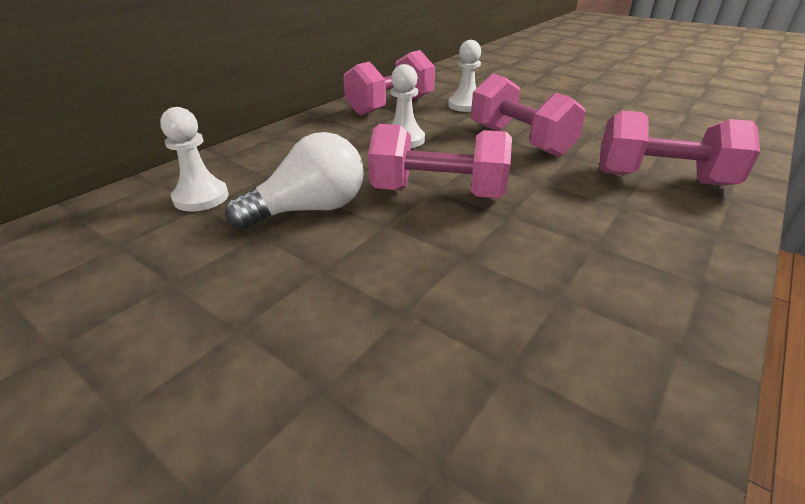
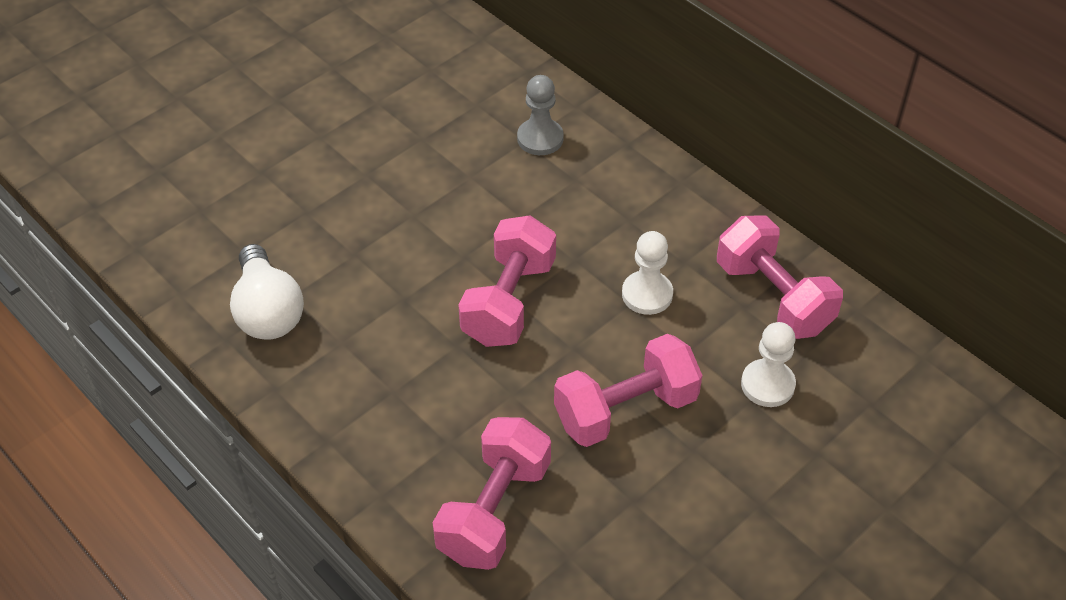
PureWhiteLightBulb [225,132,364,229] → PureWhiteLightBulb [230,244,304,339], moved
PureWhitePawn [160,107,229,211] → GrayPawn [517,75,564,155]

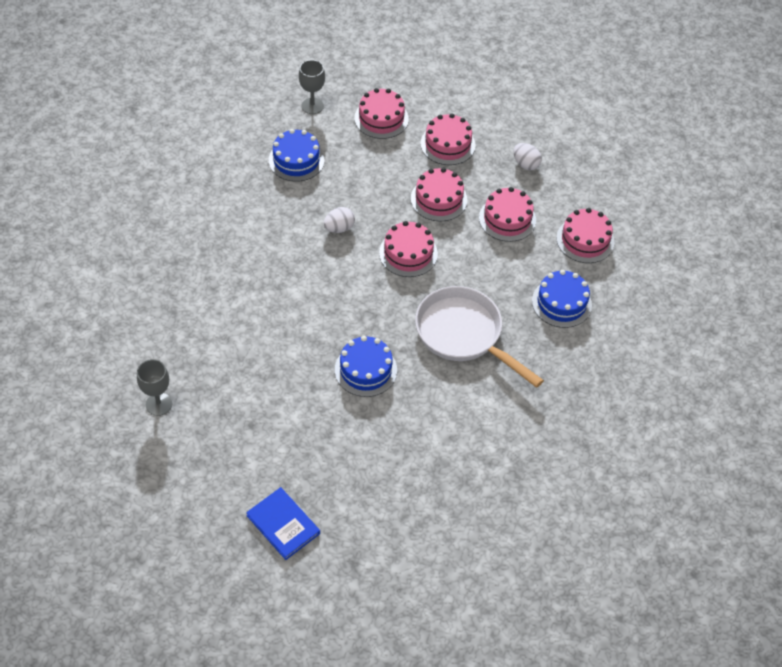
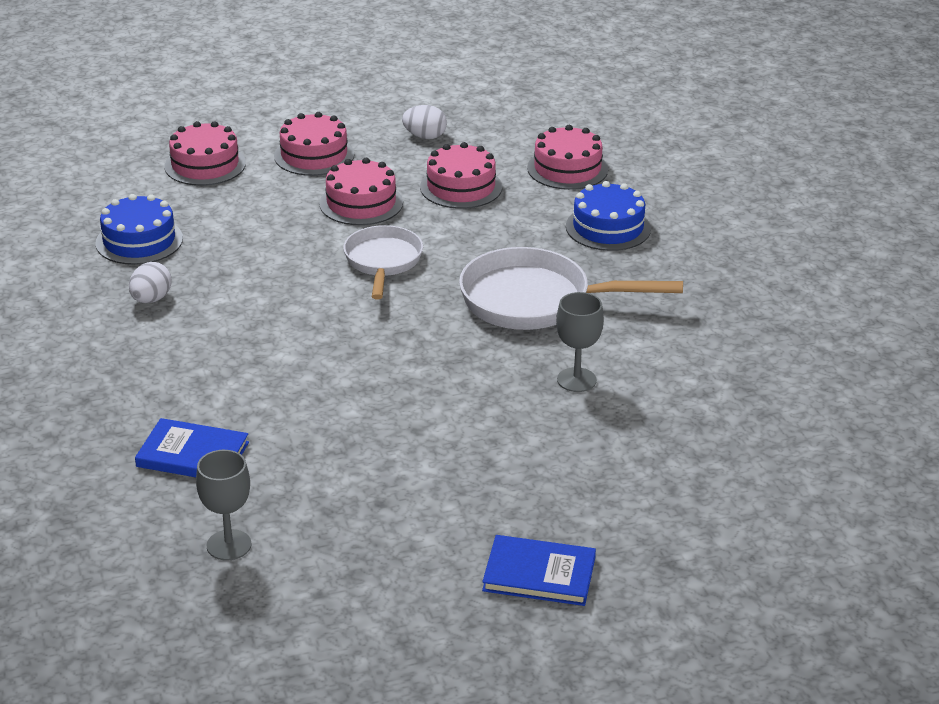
BlueGateau [335,336,397,397] → -
- → BlueBook [135,418,249,477]
GrayChalice [299,60,325,114] → GrayChalice [556,292,604,392], moved
PureWhiteEggShape [324,207,355,233] → PureWhiteEggShape [129,262,171,303], moved
RosyGateau [379,221,438,277] → PureWhiteSkillet [343,225,423,300]

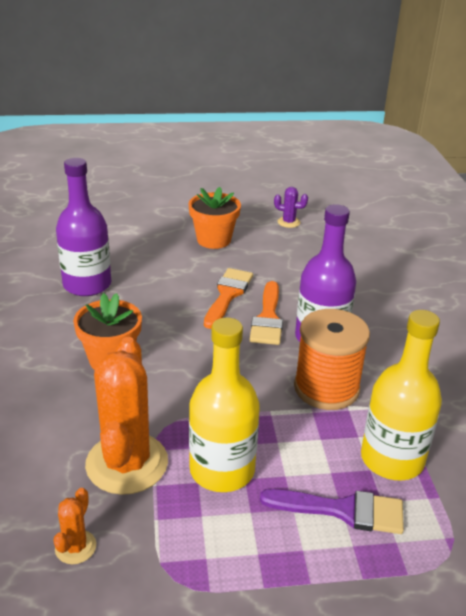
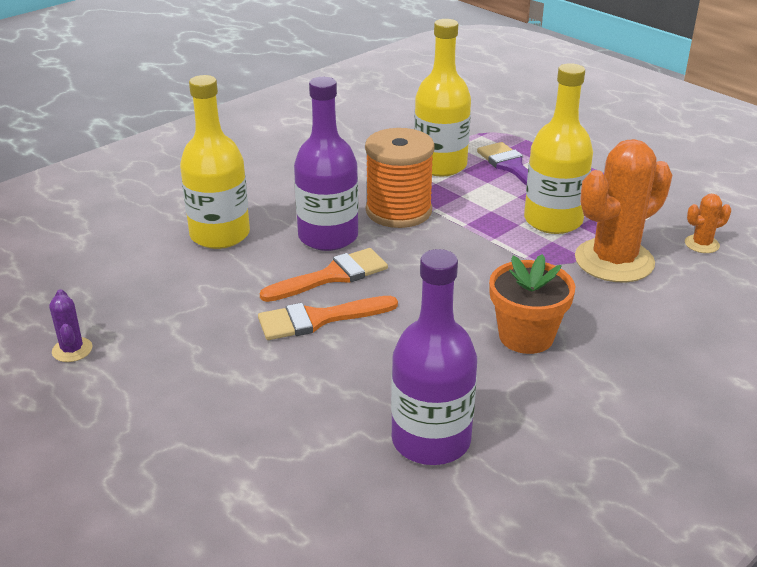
OrangePottedPlant [188,187,241,249] → -
- → YellowFlask [180,75,250,249]

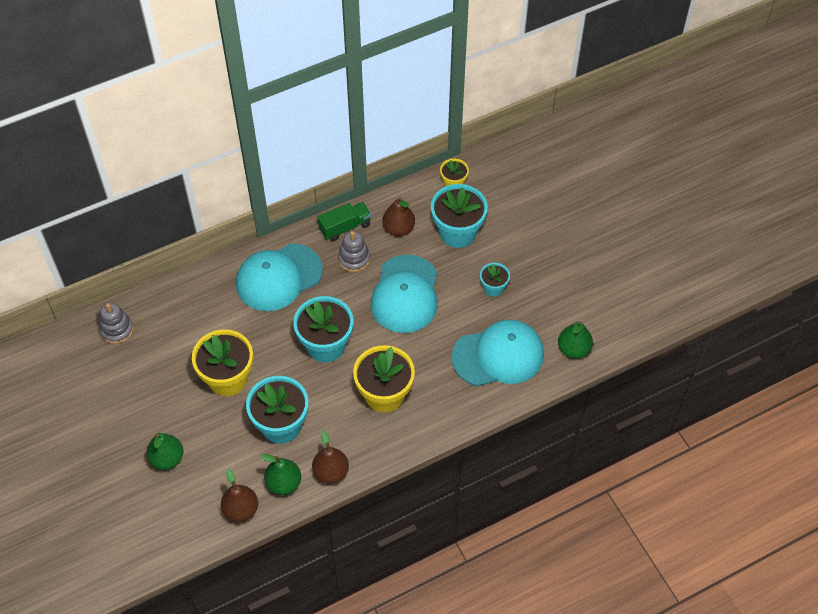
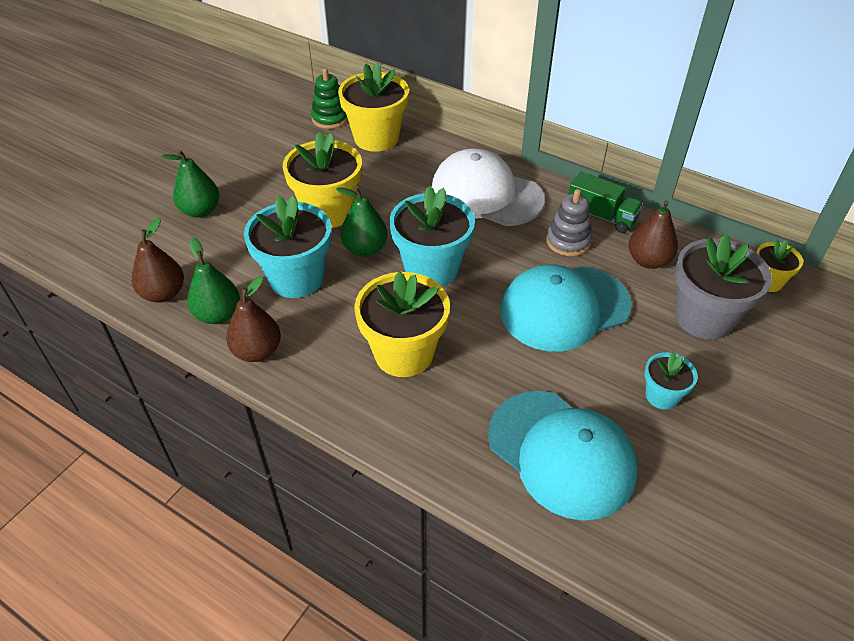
- → YellowPottedPlant [338,62,409,152]
LeafGreenPearFruit [558,321,593,359] → LeafGreenPearFruit [336,187,388,257], moved
GrayStackingToy [99,302,134,344] → LeafGreenStackingToy [311,68,348,129]
AquaBaseballCap [236,244,323,311] → PureWhiteBaseballCap [432,149,545,226]
AquaPottedPlant [431,184,488,248] → GrayPottedPlant [675,233,772,340]

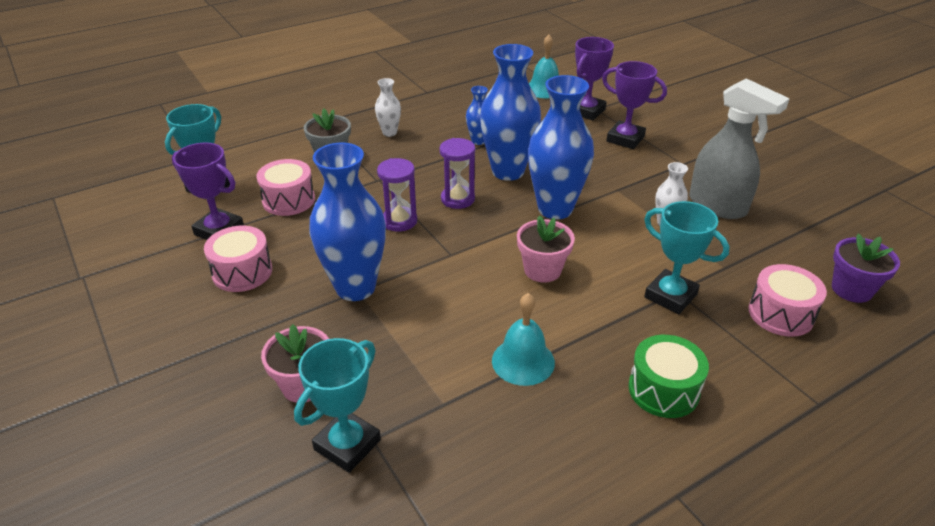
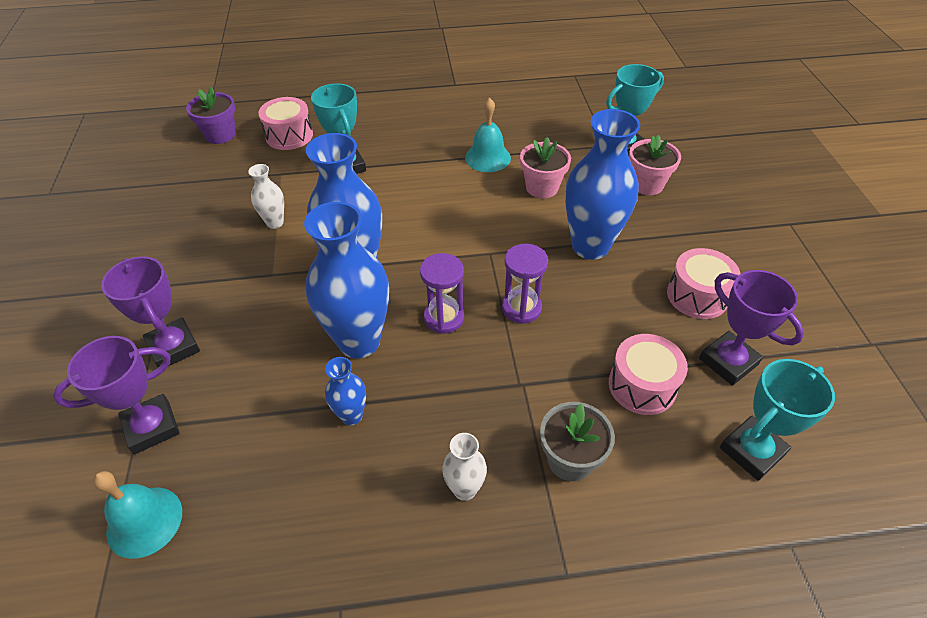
LeafGreenDrum [629,335,709,418] → -
GraySprayer [689,78,790,219] → -
RosyPottedPlant [517,215,575,282] → RosyPottedPlant [520,137,571,198], moved

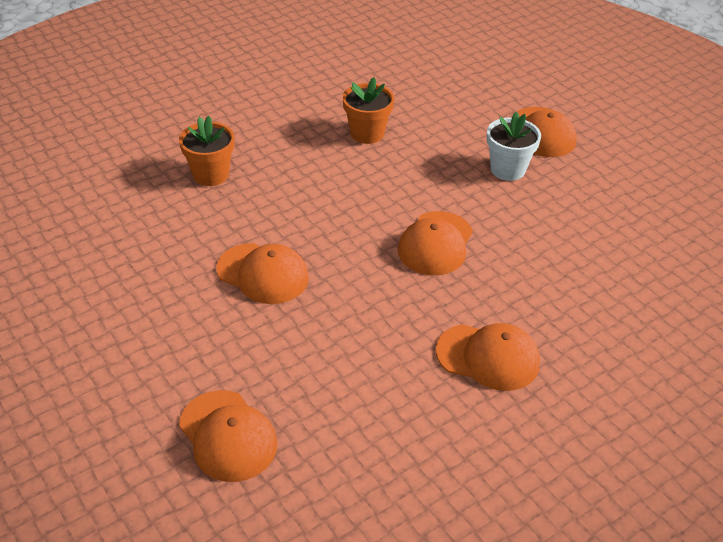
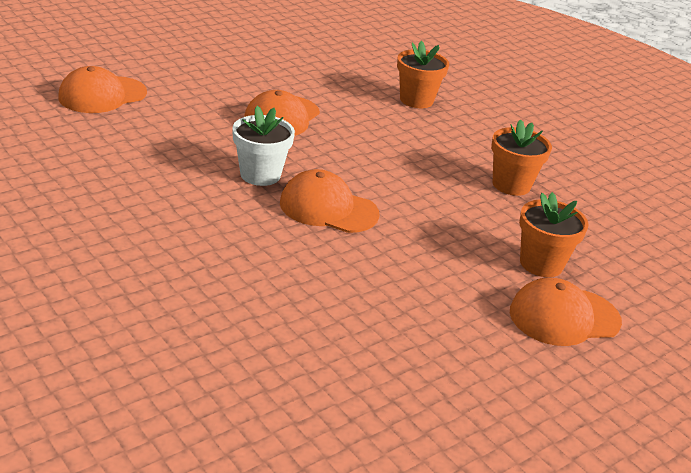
OrangeBaseballCap [436,323,540,391] → -
- → OrangePottedPlant [519,192,589,277]
PureWhitePottedPlant [487,112,541,181] → PureWhitePottedPlant [232,106,295,186], moved

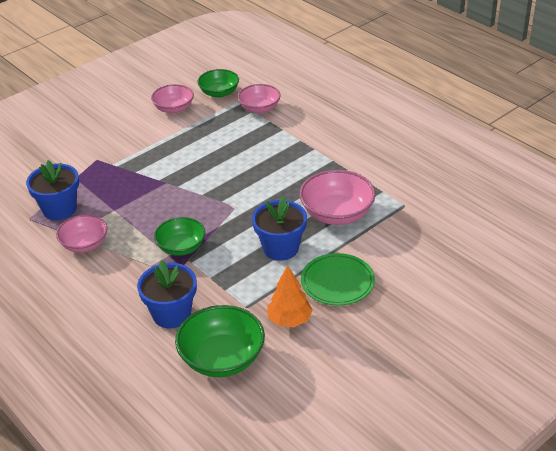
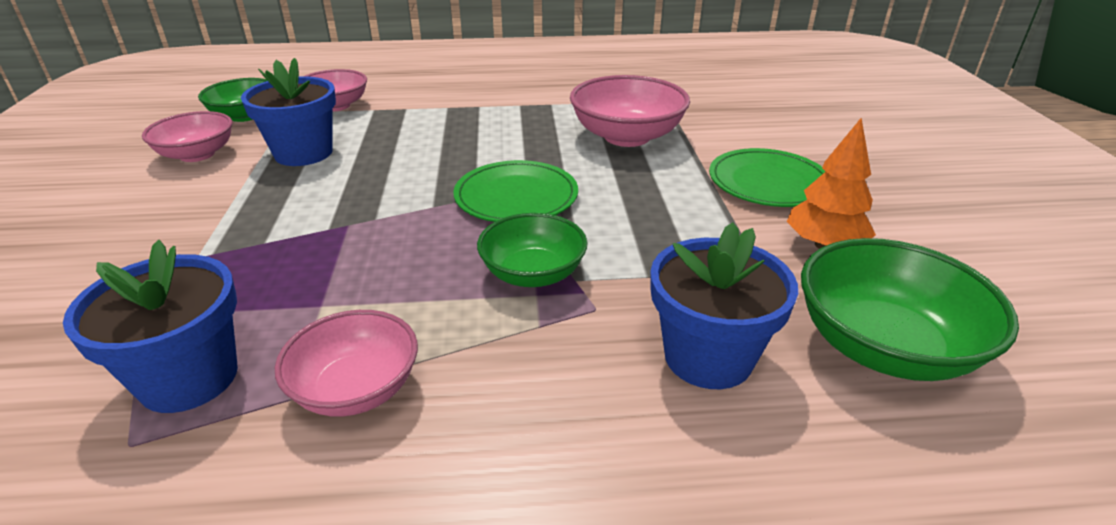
- → LeafGreenPlate [453,160,578,222]
BluePottedPlant [252,196,307,261] → BluePottedPlant [241,58,336,166], moved

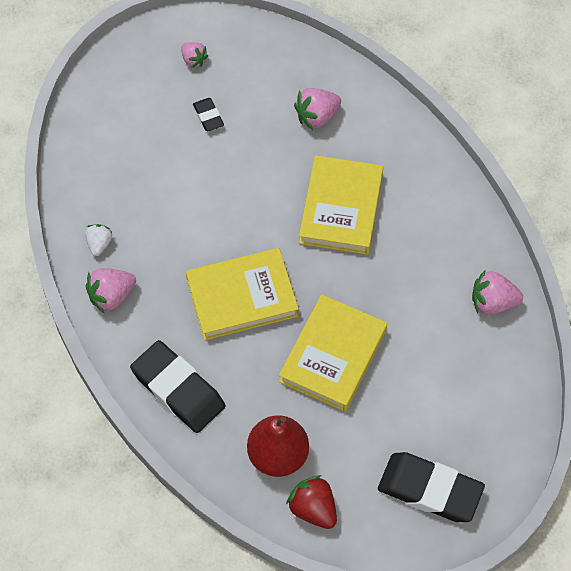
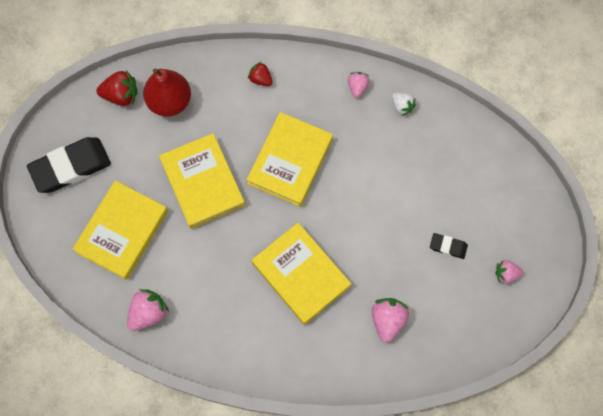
- → YellowBook [72,181,168,280]
EbonyGumEraser [130,340,225,433] → CrimsonBerry [248,62,273,86]
RosyBerry [86,268,136,314] → RosyBerry [348,72,370,98], x0.64

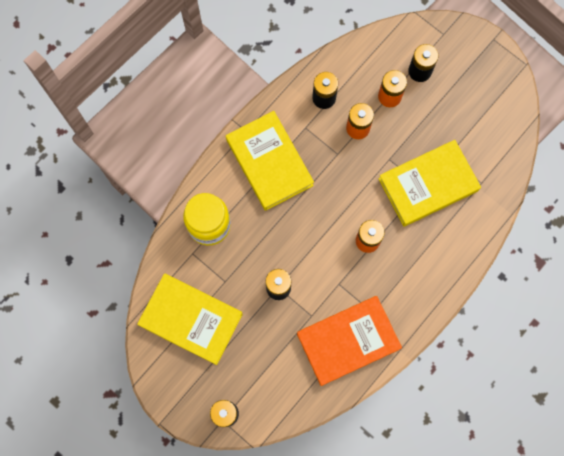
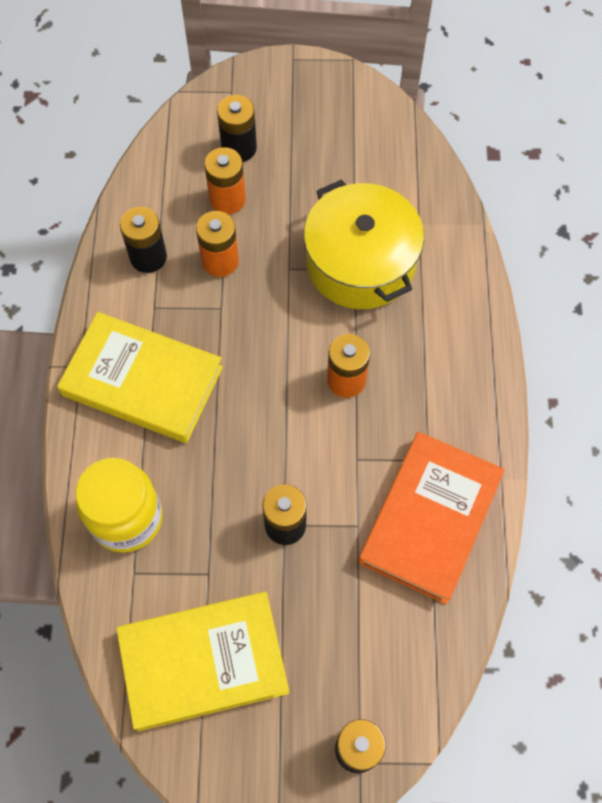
YellowBook [378,140,481,227] → YellowStockpot [304,180,424,309]

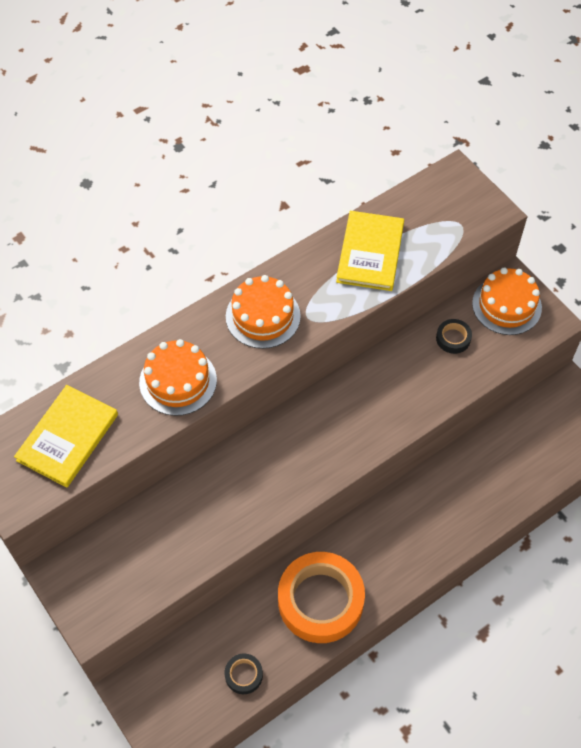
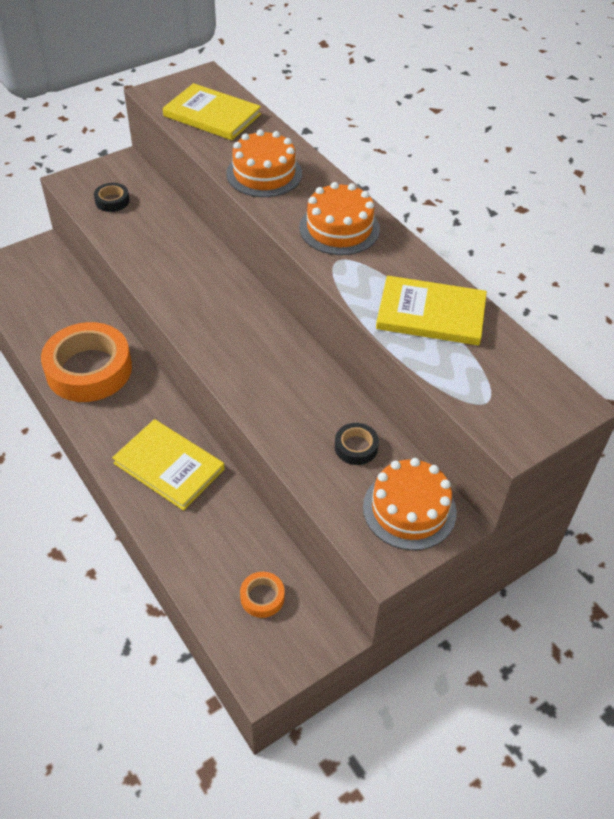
- → YellowBook [112,419,225,511]
- → OrangeStickyTape [240,572,285,618]
EbonyStickyTape [225,654,263,694] → EbonyStickyTape [94,183,130,212], moved

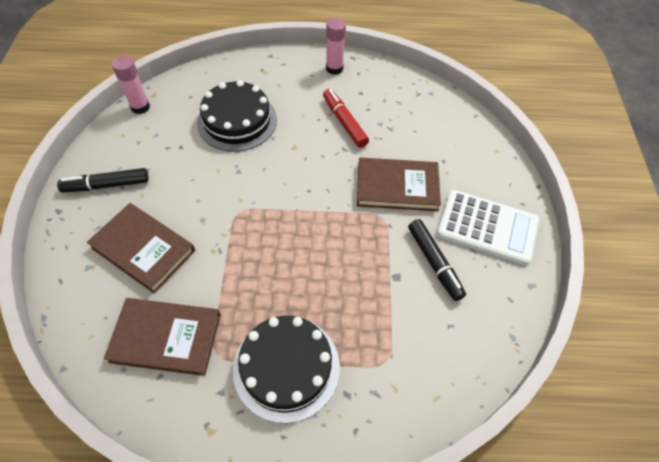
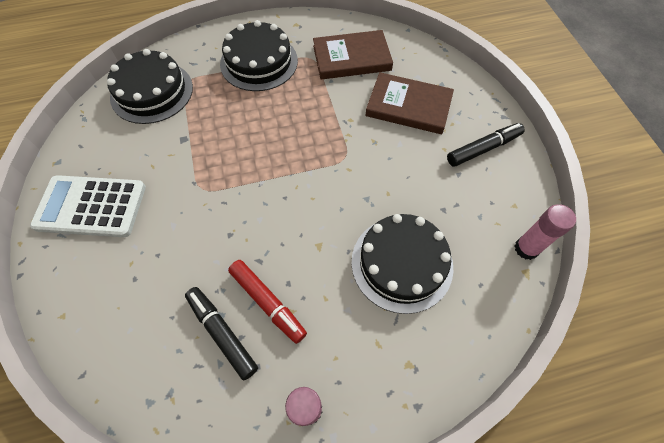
RussetBook [357,158,441,211] → -
- → EbonyGateau [107,49,193,124]
EbonyMarker [408,219,466,301] → EbonyMarker [185,287,258,380], moved

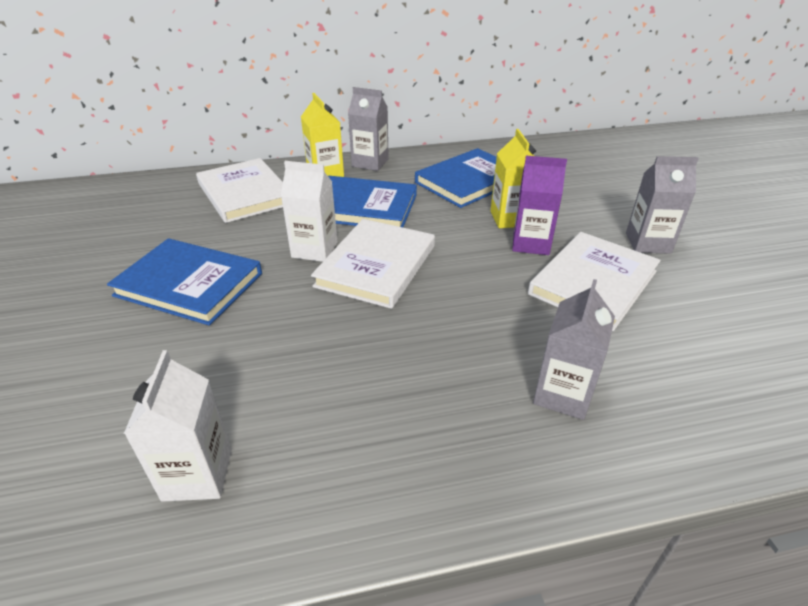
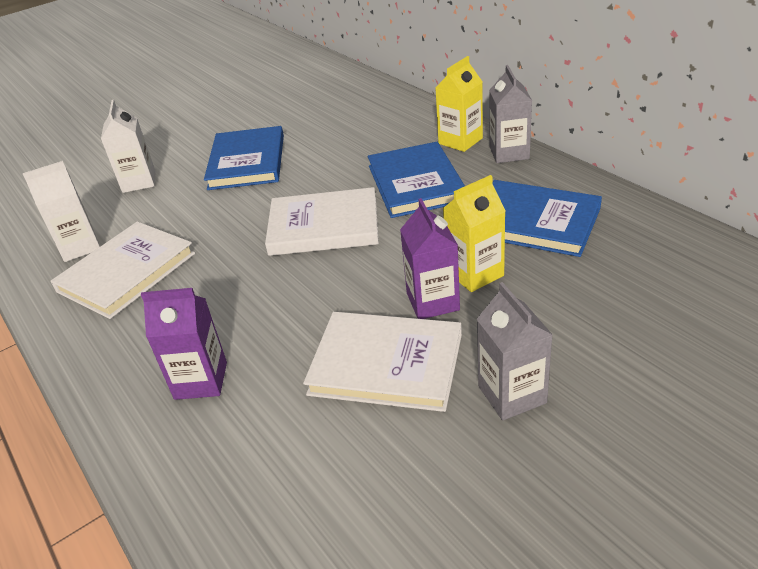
PureWhiteBook [196,158,283,223] → PureWhiteBook [50,221,195,319], moved
PureWhiteJuiceCarton [281,161,338,262] → PureWhiteJuiceCarton [101,100,156,193], moved
GrayJuiceCarton [533,279,615,420] → PurpleJuiceCarton [141,288,227,400]

